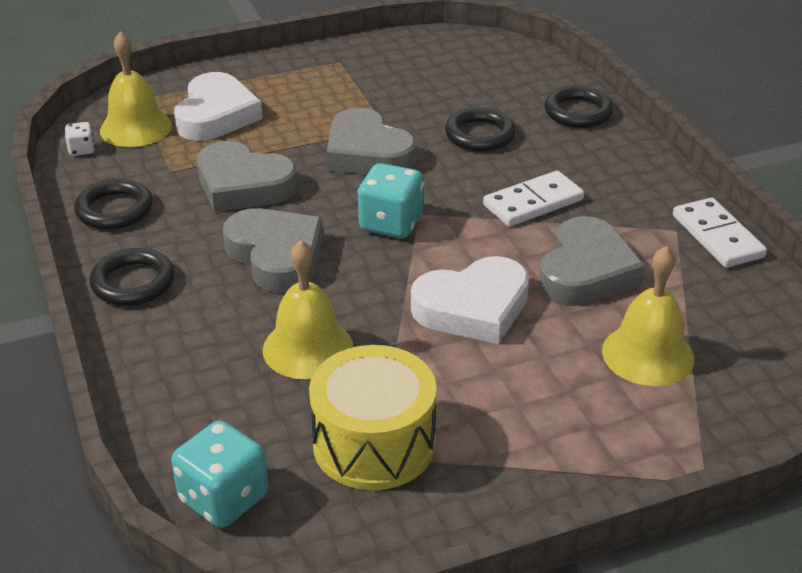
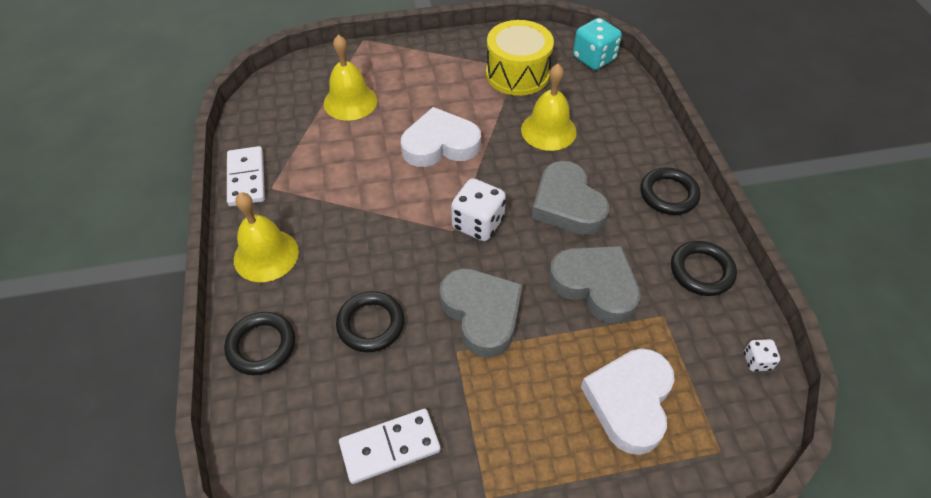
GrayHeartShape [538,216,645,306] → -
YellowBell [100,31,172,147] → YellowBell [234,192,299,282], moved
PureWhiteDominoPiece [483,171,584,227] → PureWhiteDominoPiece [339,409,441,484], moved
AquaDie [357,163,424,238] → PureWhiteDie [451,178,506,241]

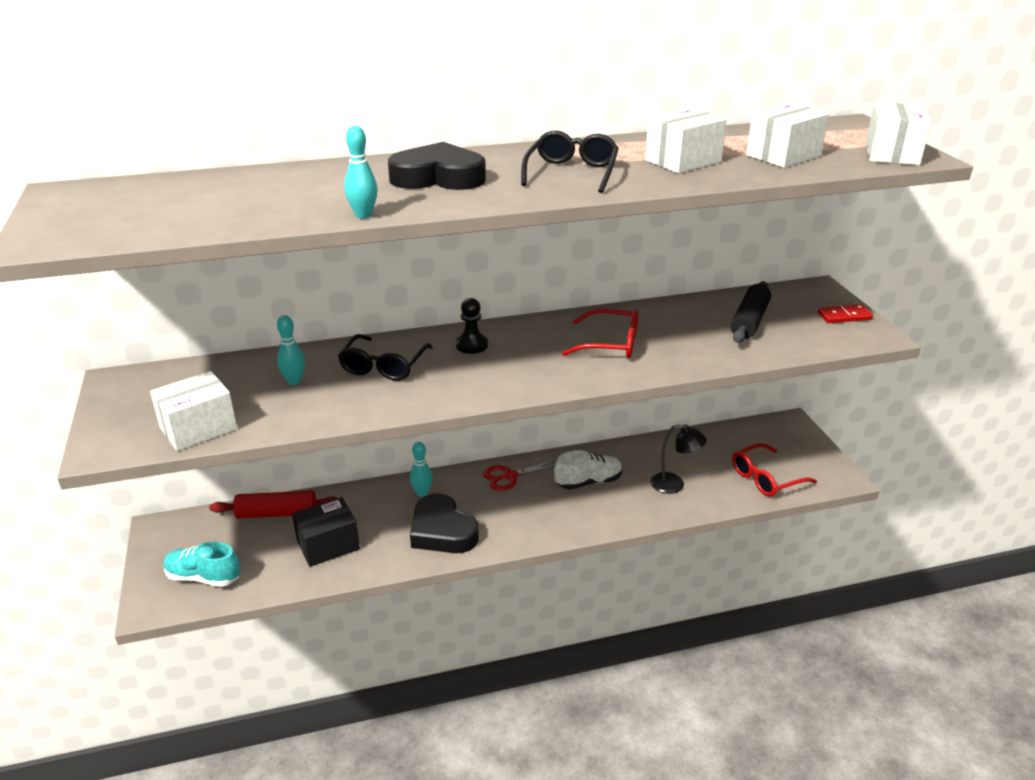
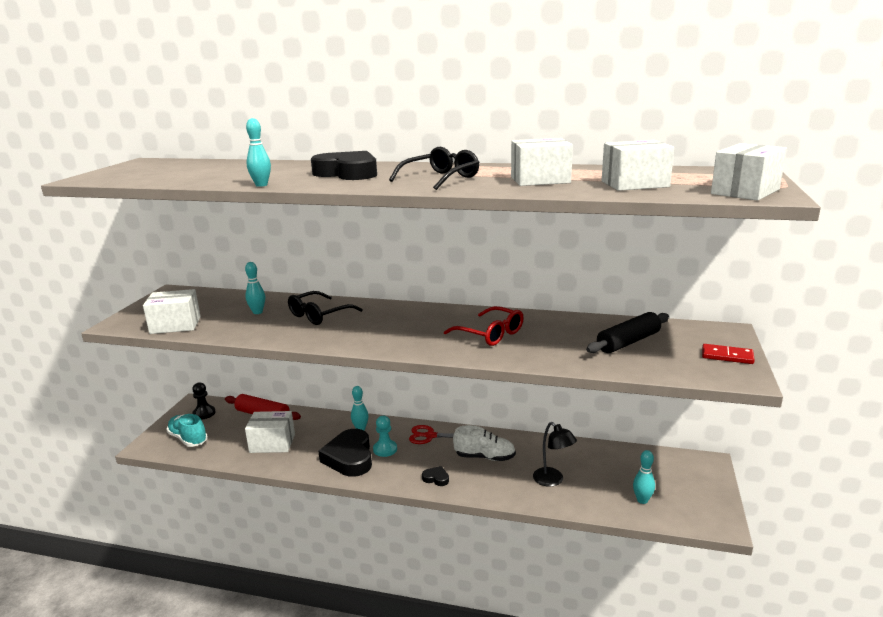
- → AquaPawn [373,416,397,457]
- → EbonyHeartShape [422,466,449,486]
EbonyPawn [456,298,488,354] → EbonyPawn [192,382,216,420], moved
CrimsonGlasses [732,443,817,497] → AquaSkittle [633,450,655,504]
EbonyParcel [292,497,360,567] → PureWhiteParcel [245,411,295,453]

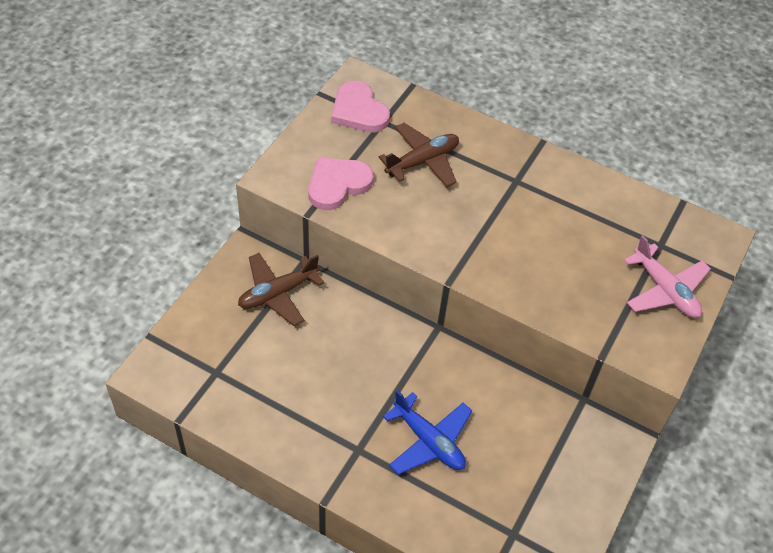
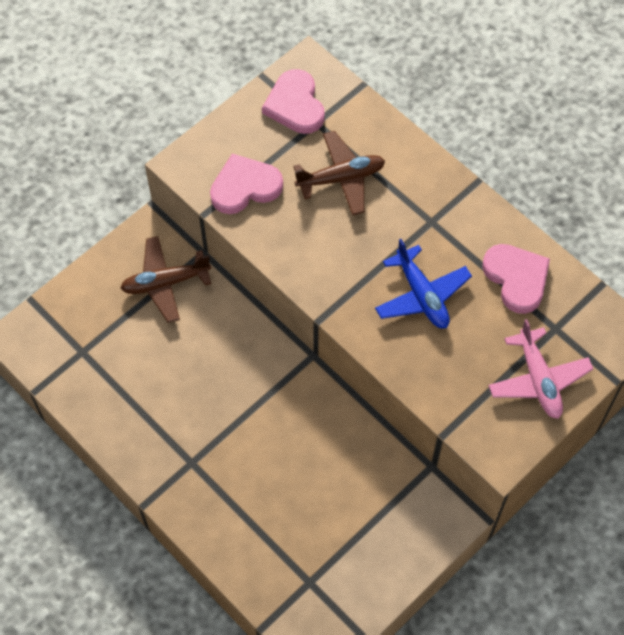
- → RosyHeartShape [482,244,550,314]
BlueAeroplane [383,390,472,475] → BlueAeroplane [375,239,472,329], moved

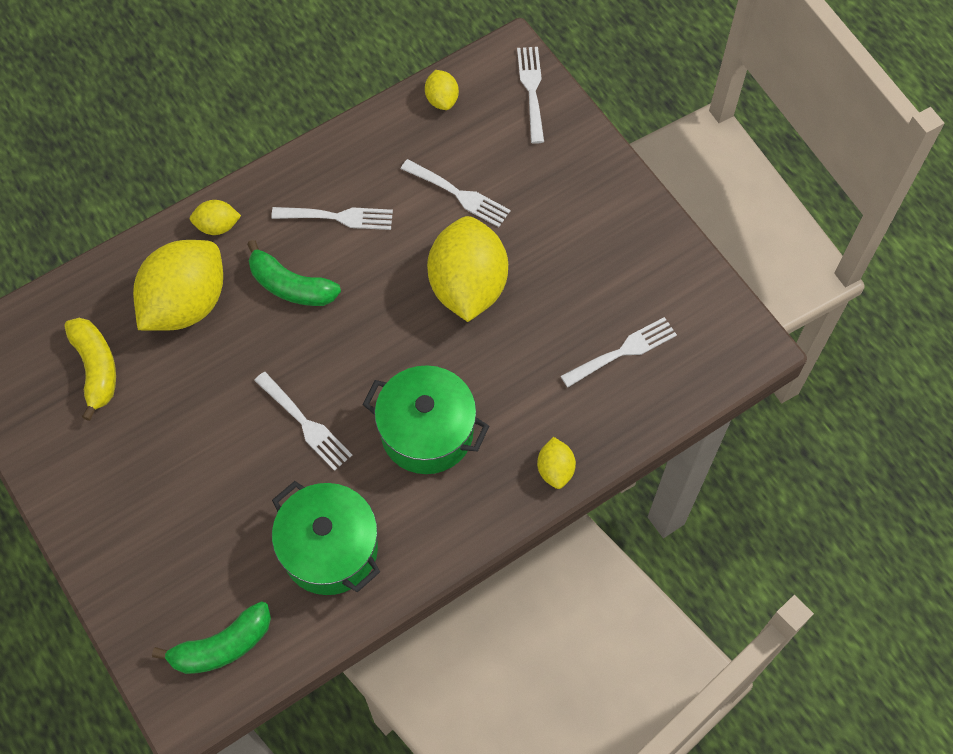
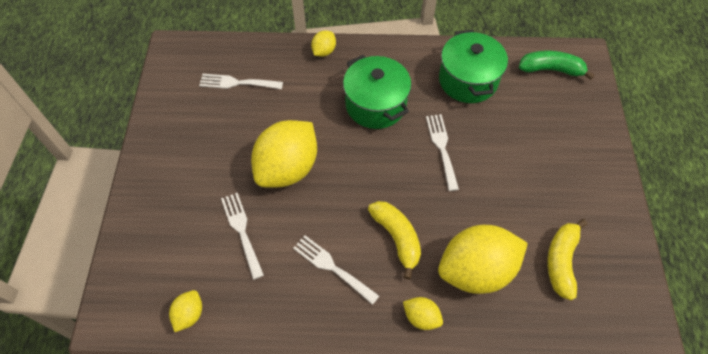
PureWhiteTableFork [517,47,544,144] → -
LeafGreenBanana [247,240,341,306] → YellowBanana [368,201,421,279]

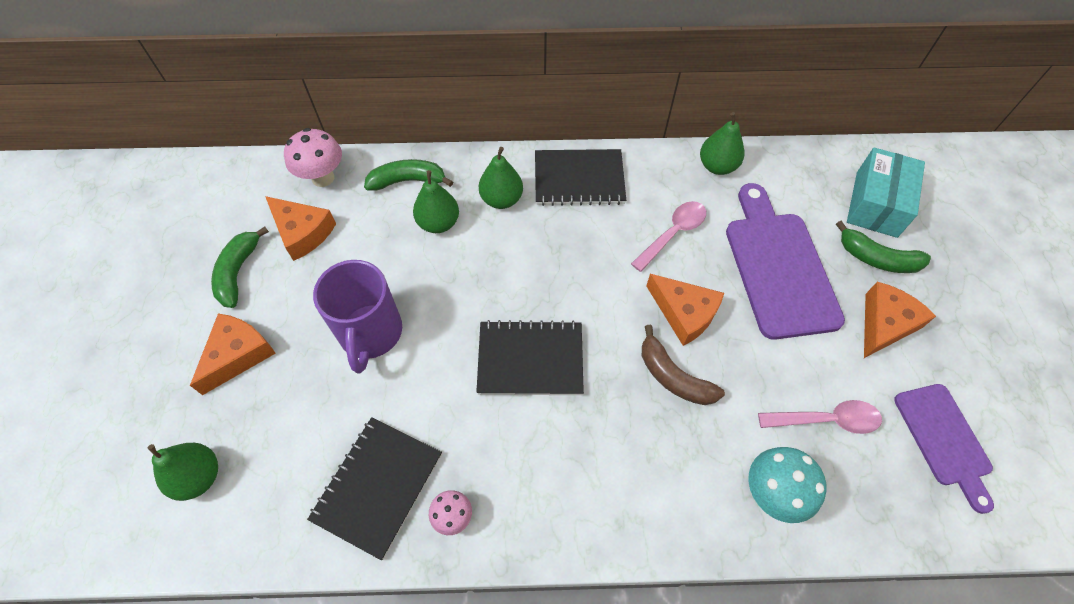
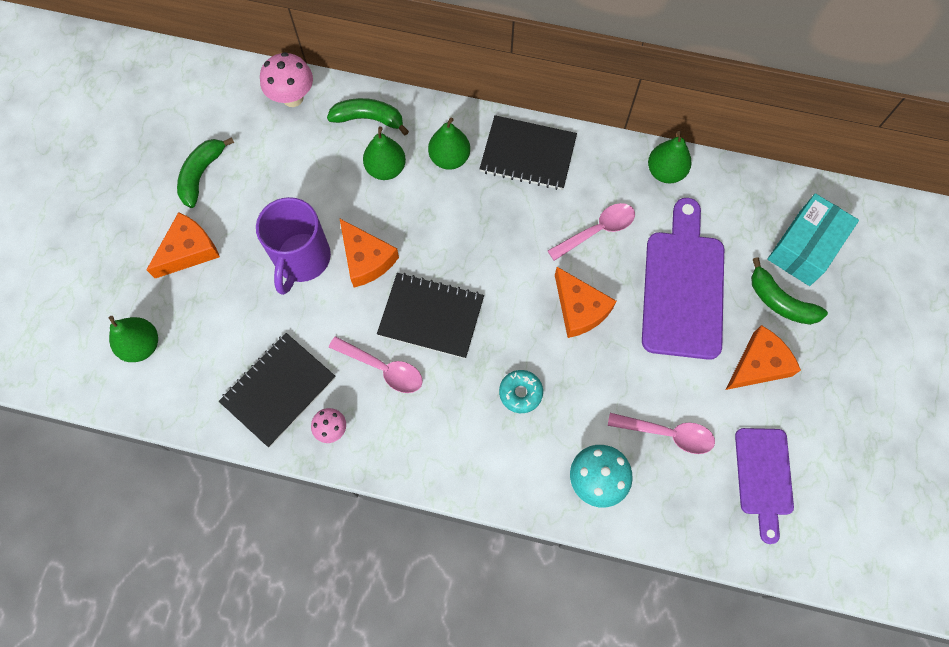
RussetBanana [642,325,725,405] → -
- → RosySpoon [329,336,423,393]
- → AquaGlazedDonut [499,370,543,413]
OrangeCheeseWedge [265,196,336,261] → OrangeCheeseWedge [339,218,399,288], moved

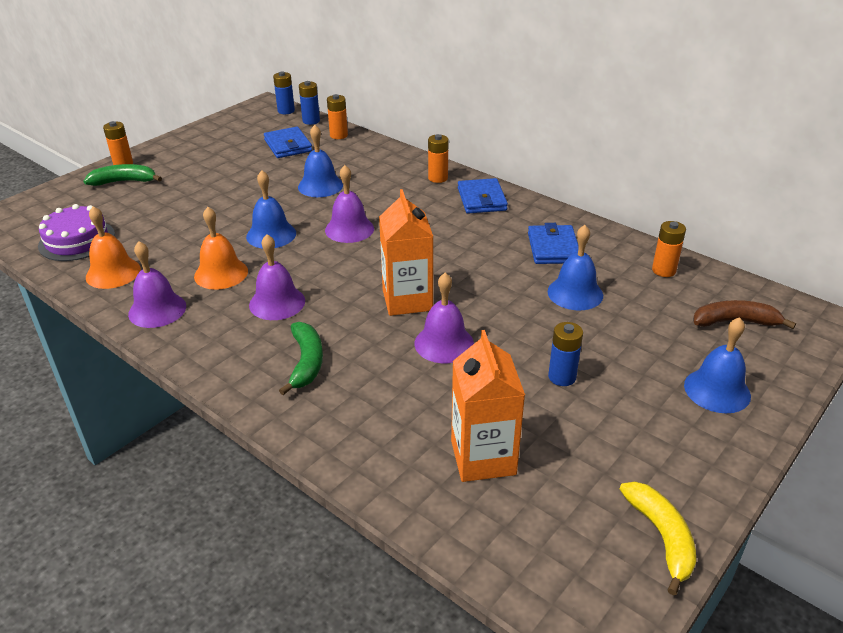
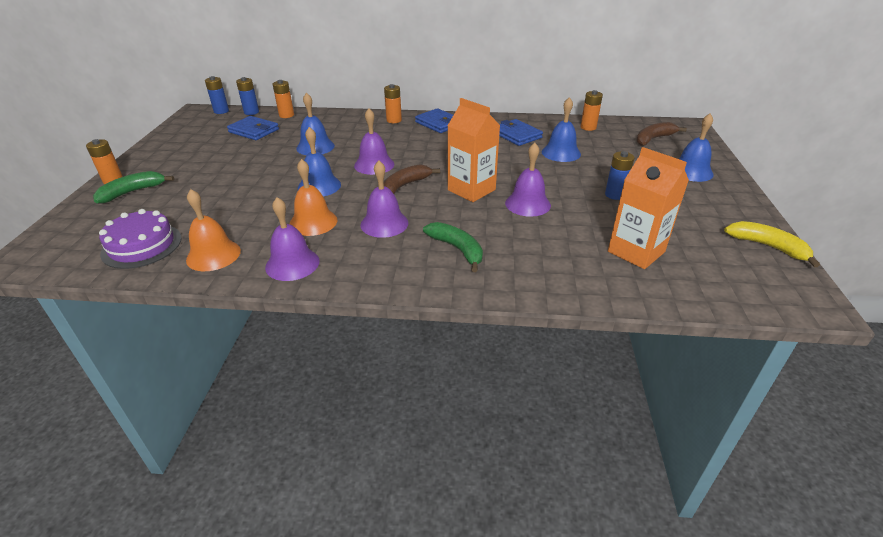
- → RussetBanana [384,164,440,194]

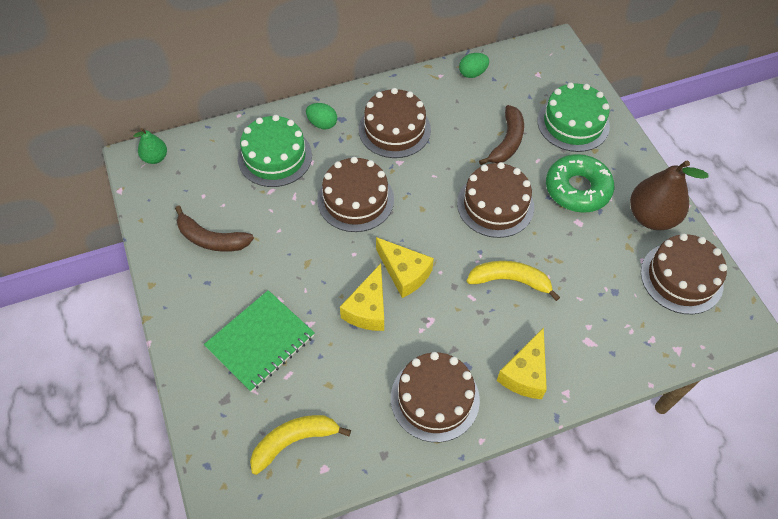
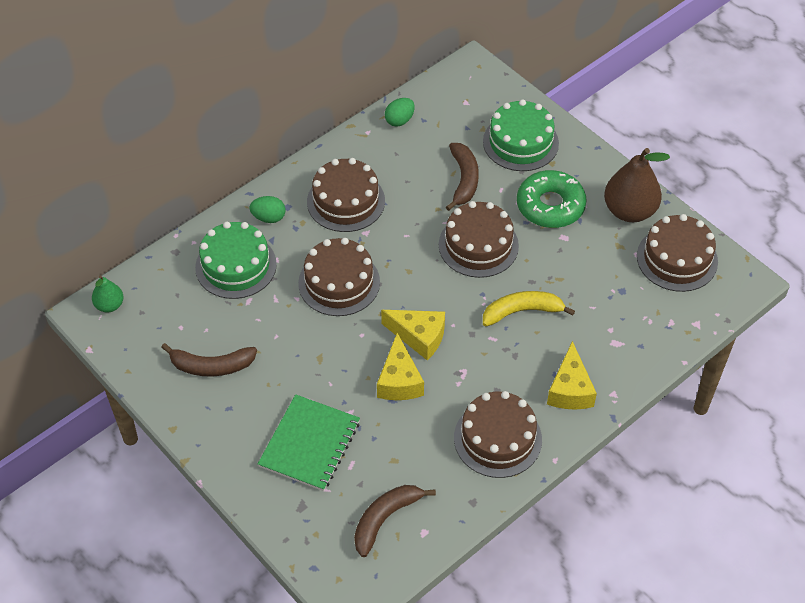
YellowBanana [250,415,351,475] → RussetBanana [354,485,436,557]

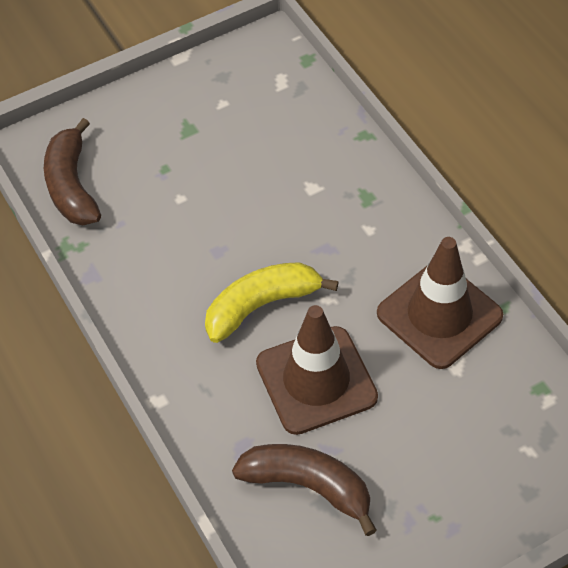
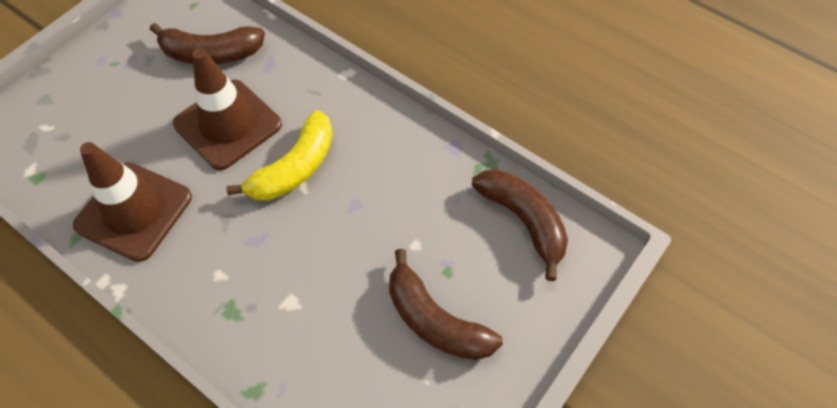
- → RussetBanana [389,249,503,360]

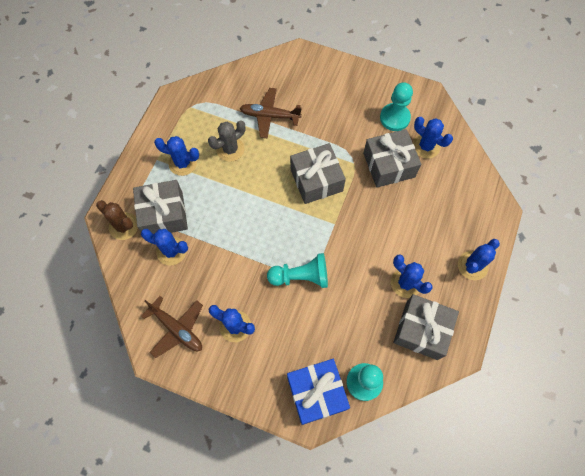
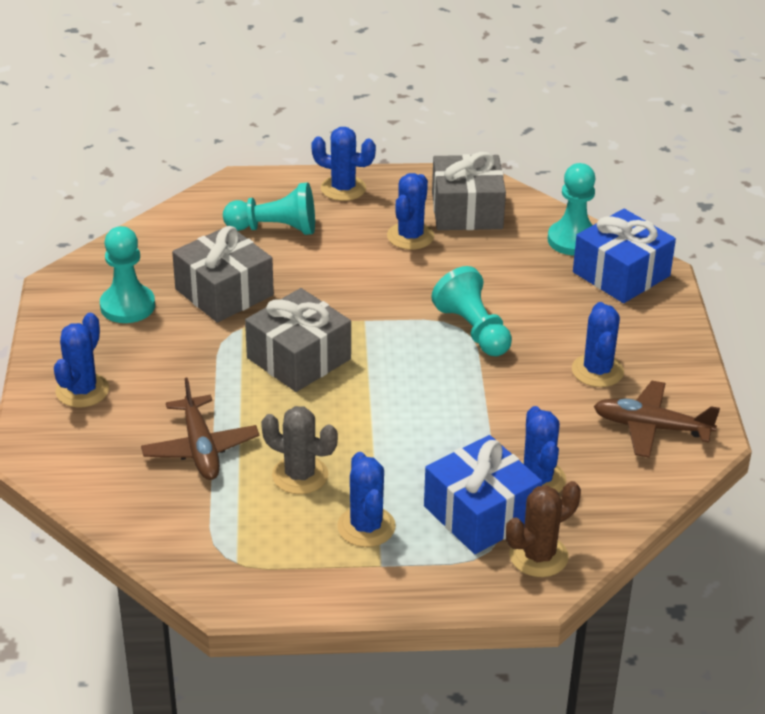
- → AquaPawn [223,182,315,235]
BlueSaguaroCactus [413,117,453,159] → BlueSaguaroCactus [54,313,109,407], moved
GrayGift [133,180,188,234] → BlueGift [424,435,542,554]
RussetSaguaroCactus [96,200,138,240] → RussetSaguaroCactus [506,481,581,577], 45 degrees clockwise
RussetAeroplane [141,296,203,358] → RussetAeroplane [594,381,720,458], 90 degrees counterclockwise

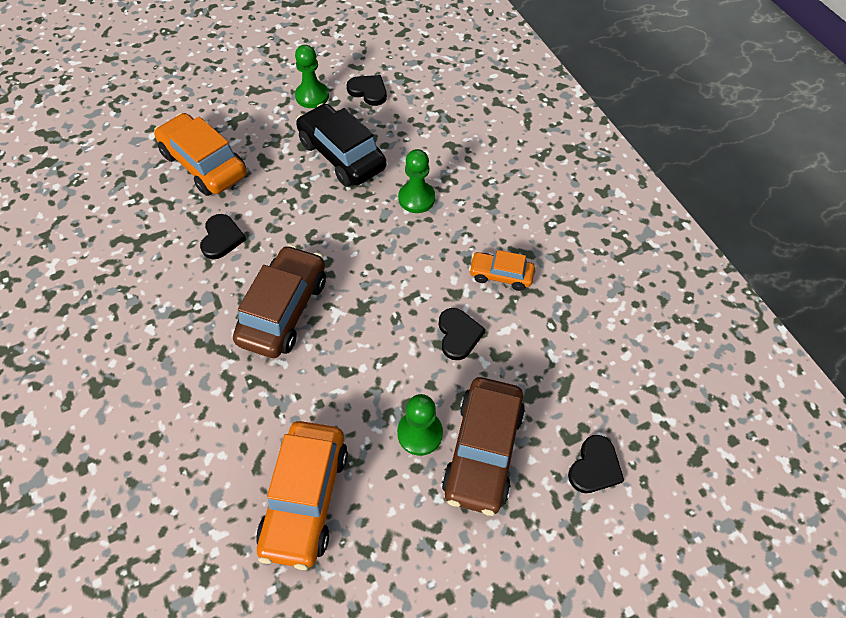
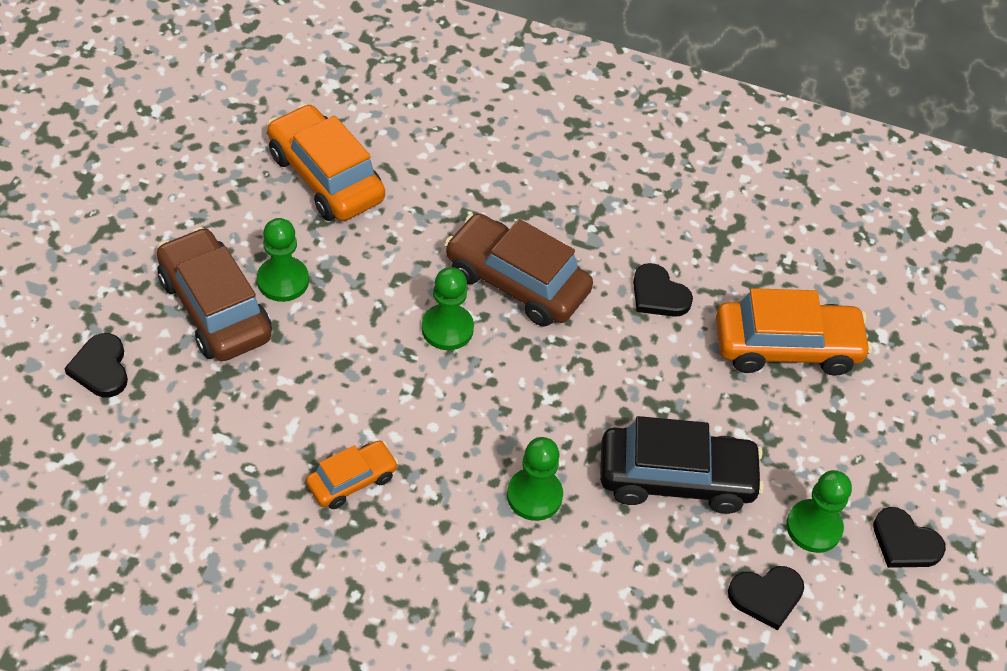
- → LeafGreenPawn [422,267,474,350]
EbonyHeartShape [439,308,486,360] → EbonyHeartShape [873,507,946,568], moved
RussetToyCar [233,245,326,358] → RussetToyCar [444,213,593,327], 150 degrees clockwise

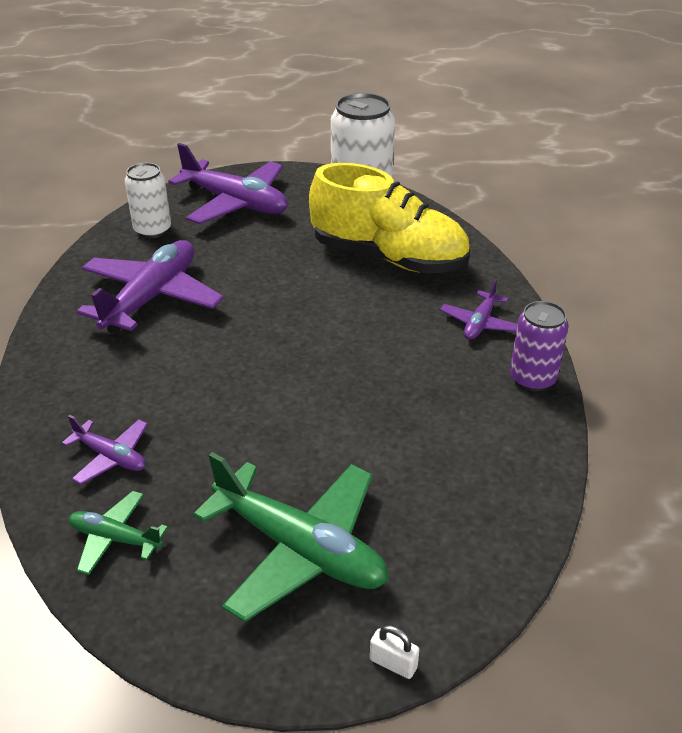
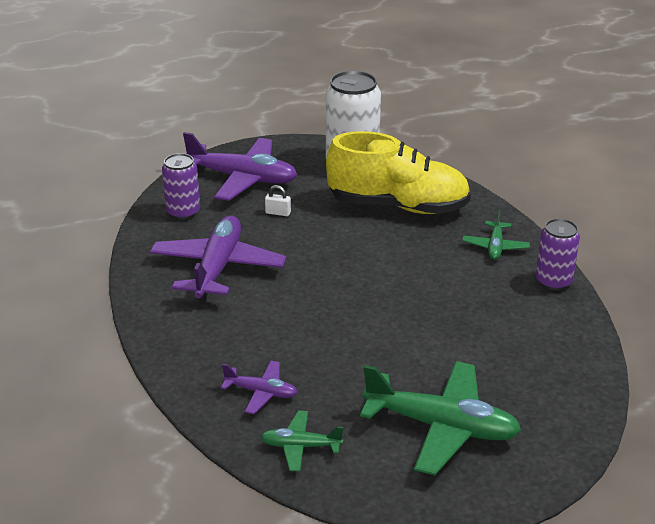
PureWhiteLock [370,625,419,679] → PureWhiteLock [265,185,291,216], moved
PureWhiteCan [125,163,171,238] → PurpleCan [162,153,200,220]
PurpleAeroplane [440,279,517,340] → LeafGreenAeroplane [462,210,530,260]

